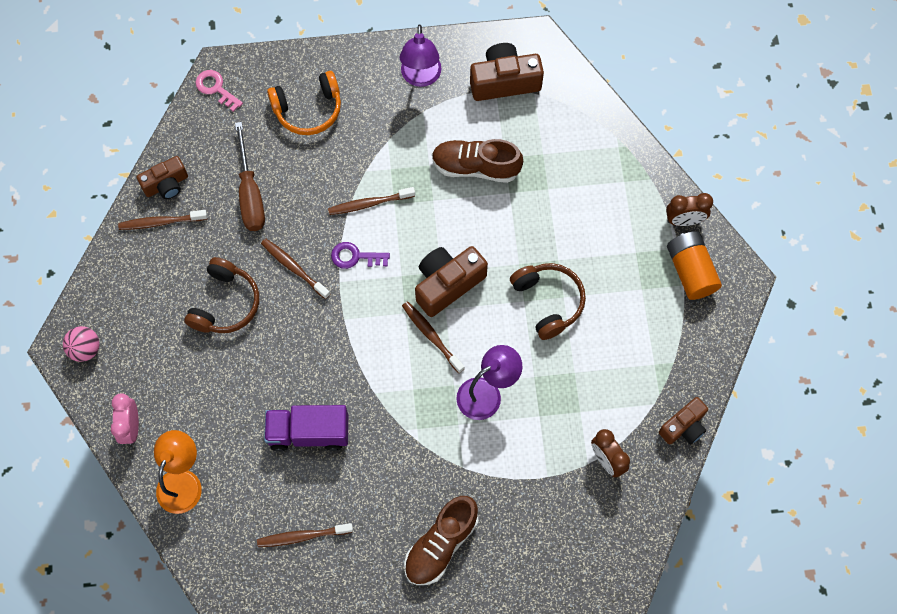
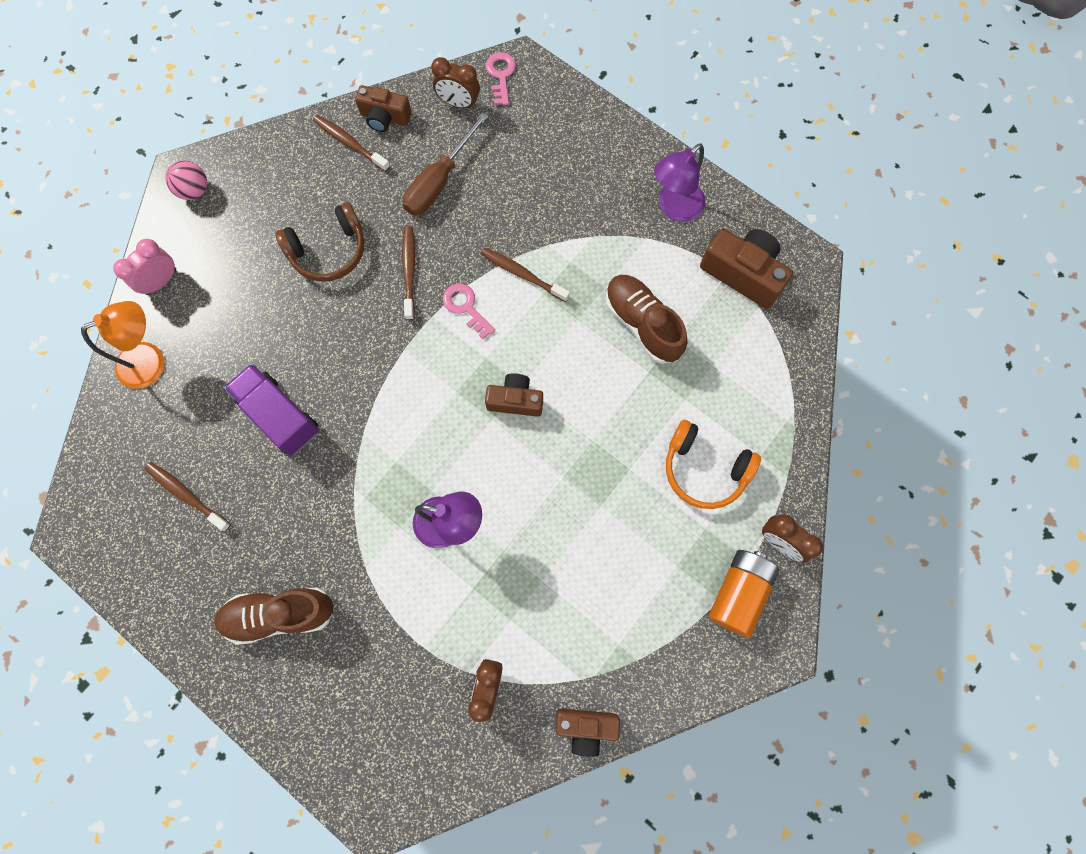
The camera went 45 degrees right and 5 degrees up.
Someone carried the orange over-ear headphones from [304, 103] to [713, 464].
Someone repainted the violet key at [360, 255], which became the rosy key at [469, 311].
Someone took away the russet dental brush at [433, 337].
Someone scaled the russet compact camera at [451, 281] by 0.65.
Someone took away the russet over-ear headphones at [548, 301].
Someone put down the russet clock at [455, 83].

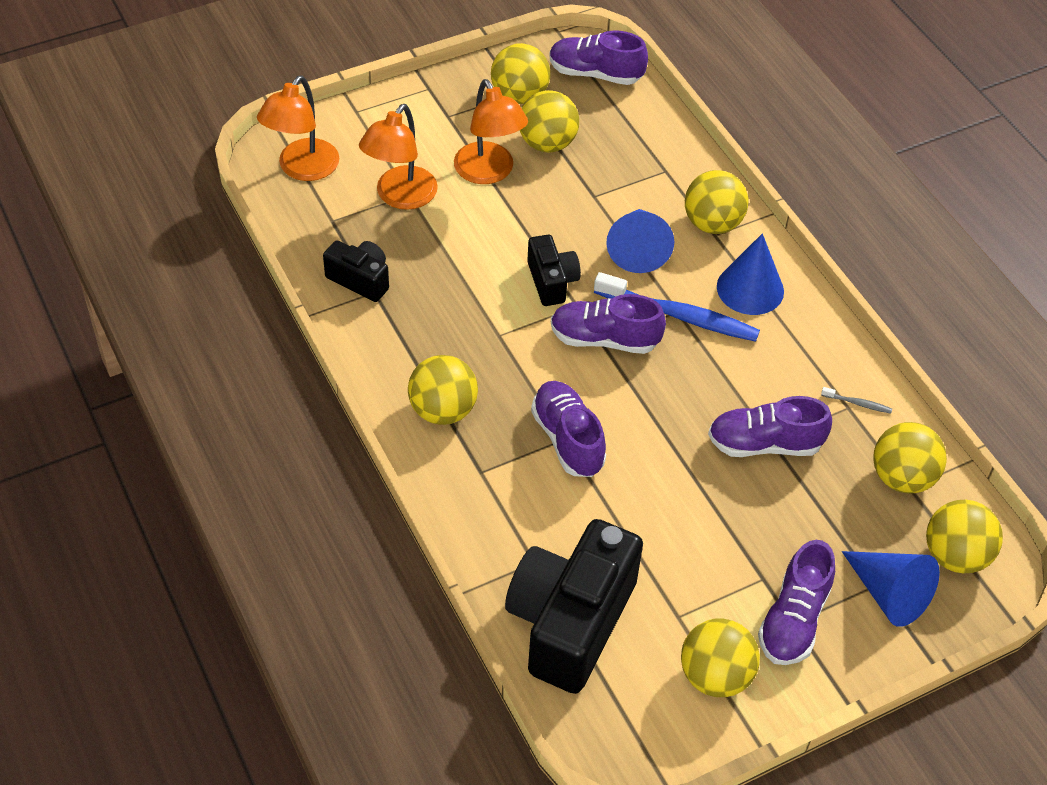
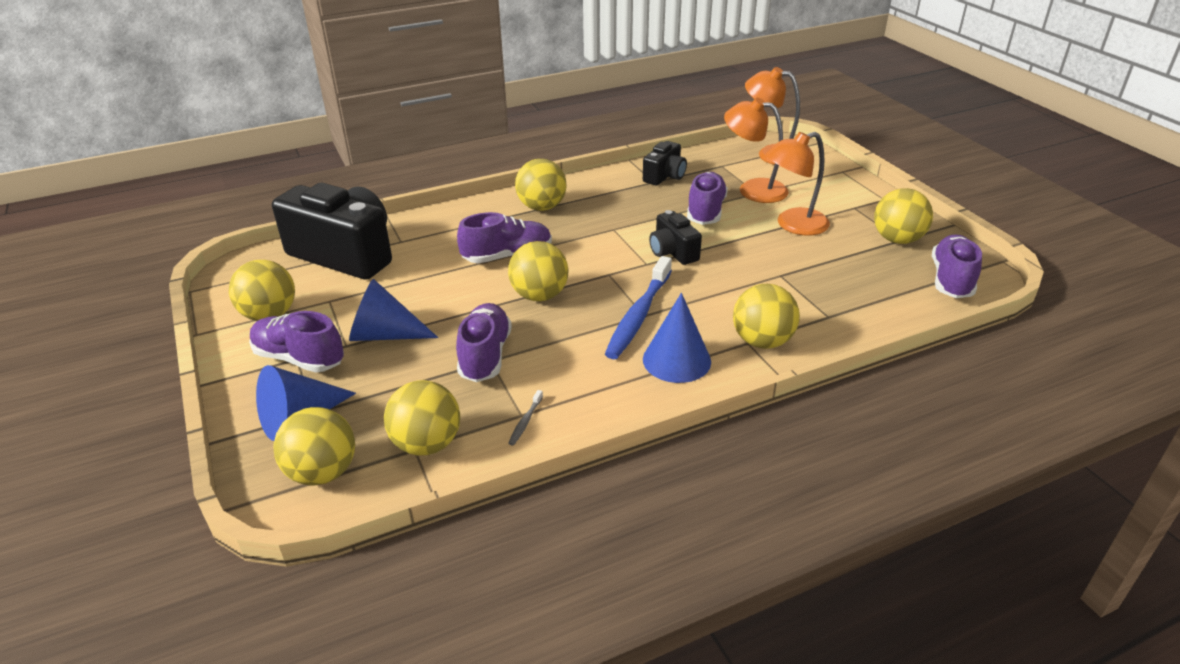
The camera went 95 degrees right and 15 degrees down.
Someone carried the golden play ball from [549, 121] to [538, 271].
Someone rotated the ebony compact camera at [554, 270] by 75 degrees clockwise.
Someone carried the violet sneaker from [608, 324] to [707, 198].
Someone carried the cobalt solid cone from [640, 241] to [393, 310].

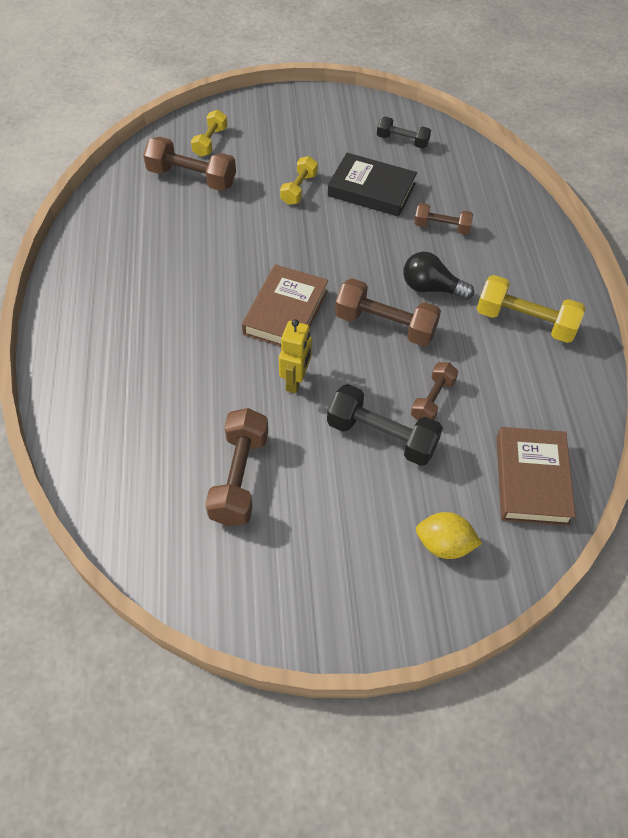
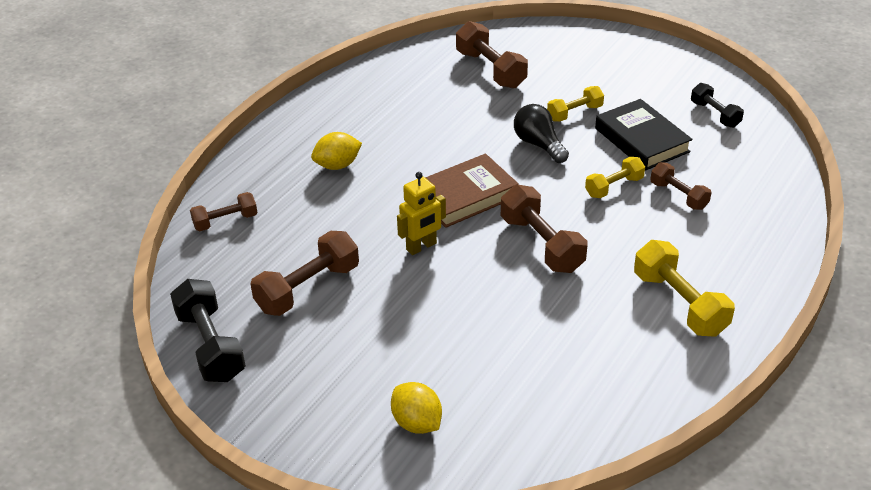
The camera went 40 degrees right and 15 degrees down.
Someone carried the golden hand weight from [209, 133] to [615, 177].
Someone carried the ebony hand weight from [385, 425] to [208, 330].
Someone carried the ebony light bulb from [438, 276] to [541, 133].
Someone carried the russet hand weight from [434, 391] to [224, 211].
Someone took away the russet book at [536, 476].
Someone put down the golden citrus fruit at [336, 151].

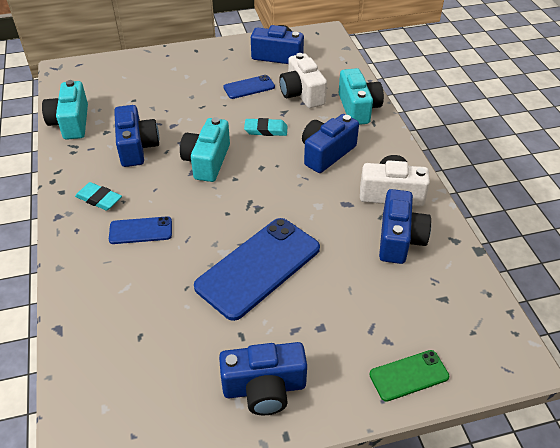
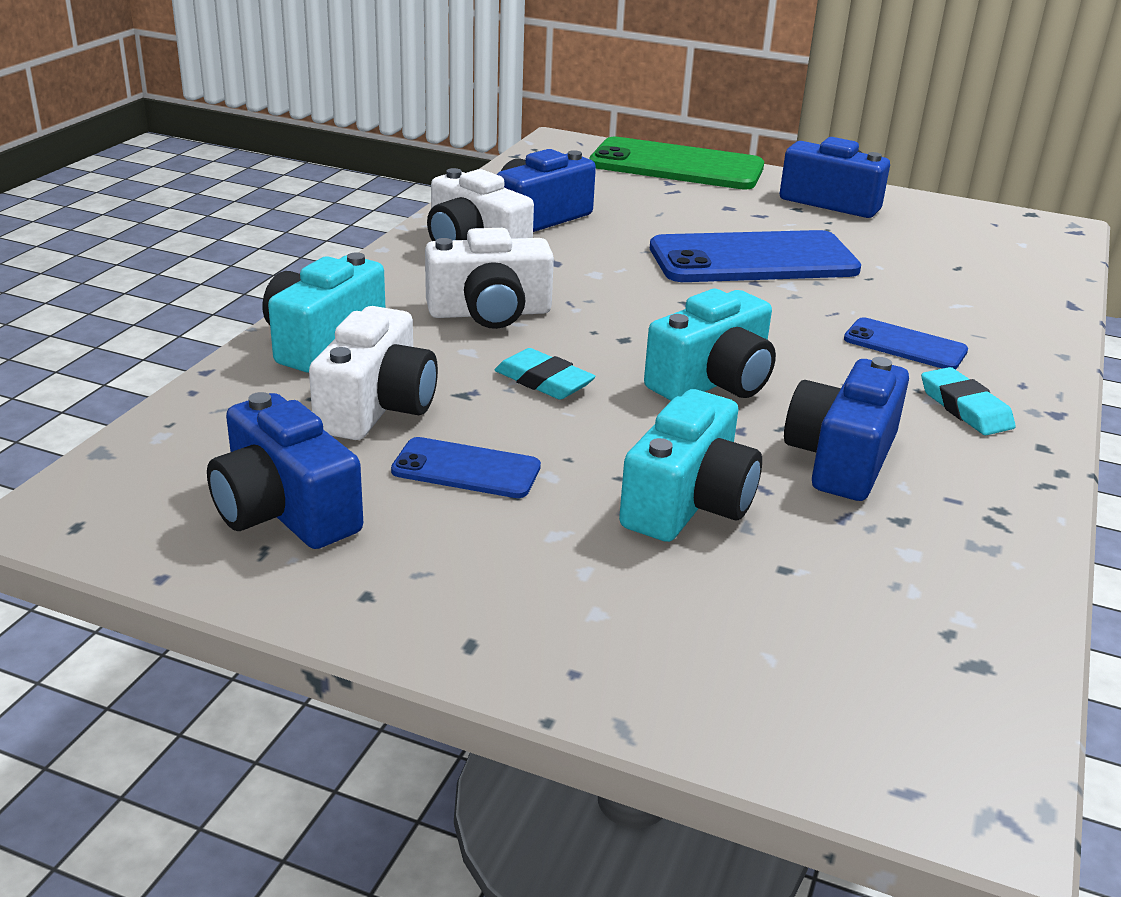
The camera went 145 degrees left and 15 degrees down.
Someone carried the aqua compact camera from [65, 110] to [690, 465].
Someone repainted the cobalt compact camera at [330, 143], which became the snow-white compact camera at [489, 278].
Someone scaled the leaf-green mobile phone at [409, 376] by 1.97.

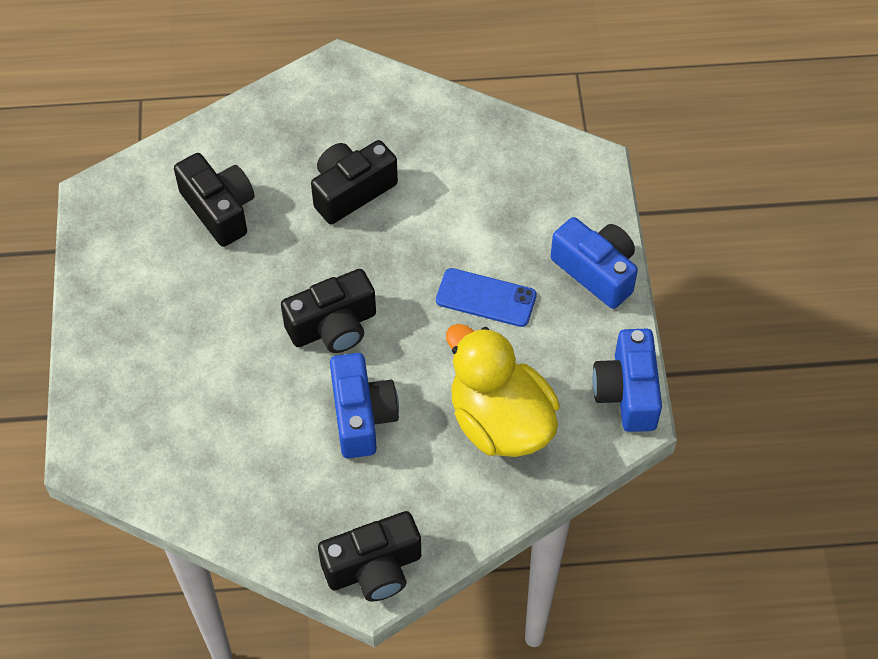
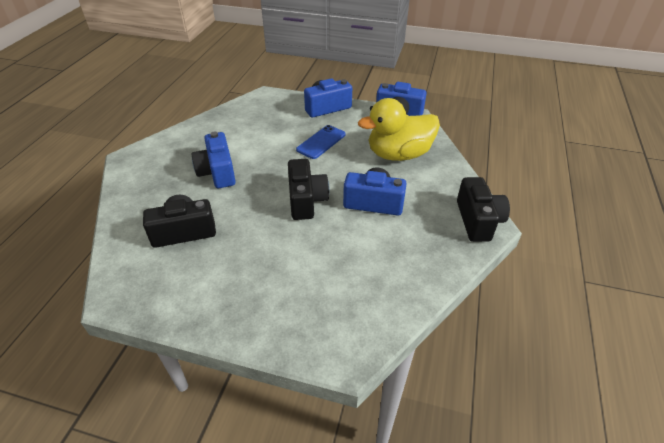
The camera went 70 degrees left and 15 degrees down.
Someone repainted the ebony compact camera at [354, 182], which became the cobalt compact camera at [214, 159].

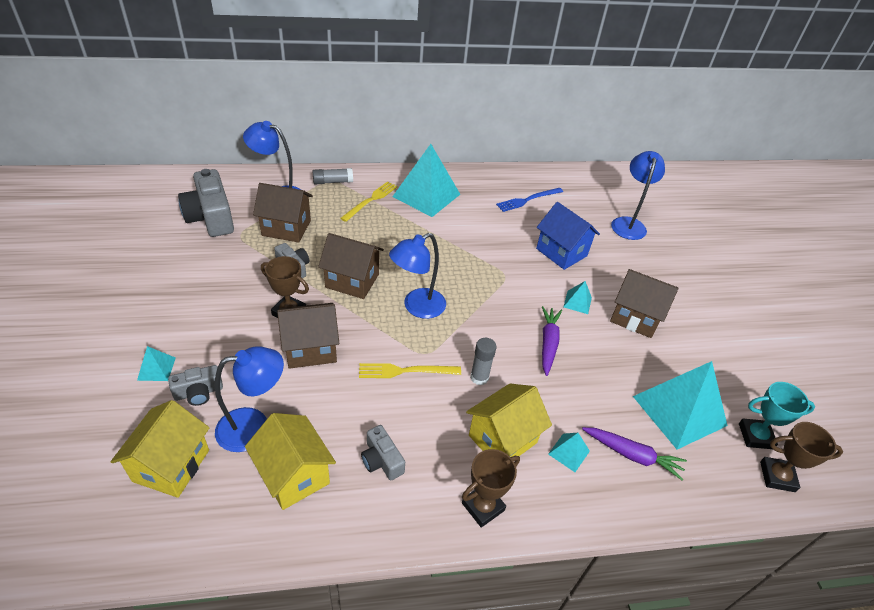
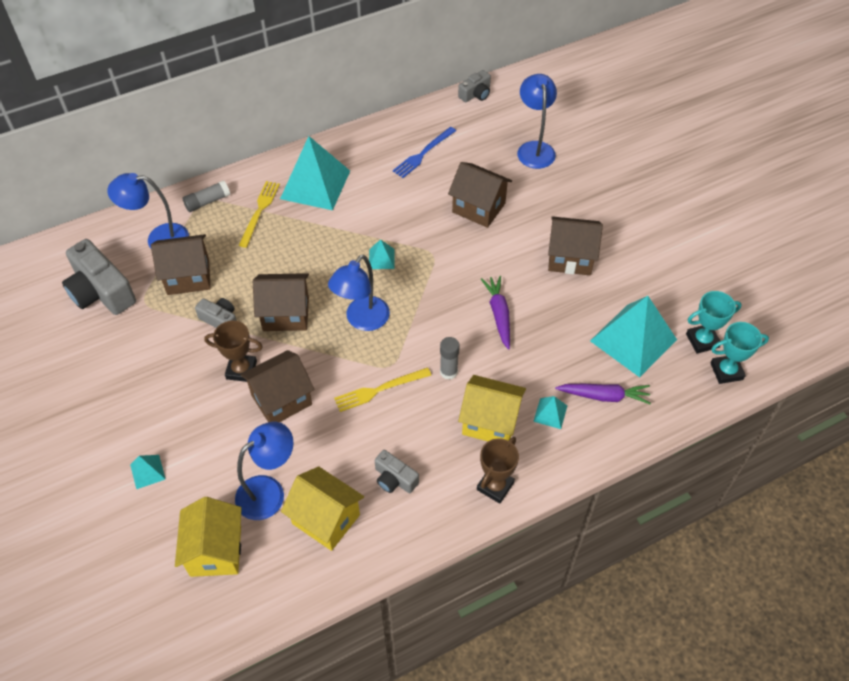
The camera went 15 degrees left and 10 degrees up.
Someone carried the ash-grey compact camera from [195, 385] to [474, 86].
Someone rotated the golden cottage at [509, 420] by 75 degrees clockwise.
Someone repainted the cobalt cottage at [568, 236], which became the russet cottage at [480, 195].
Someone carried the aqua solid pyramid from [577, 297] to [382, 254].
Someone repainted the russet trophy at [801, 457], which became the aqua trophy at [739, 353].

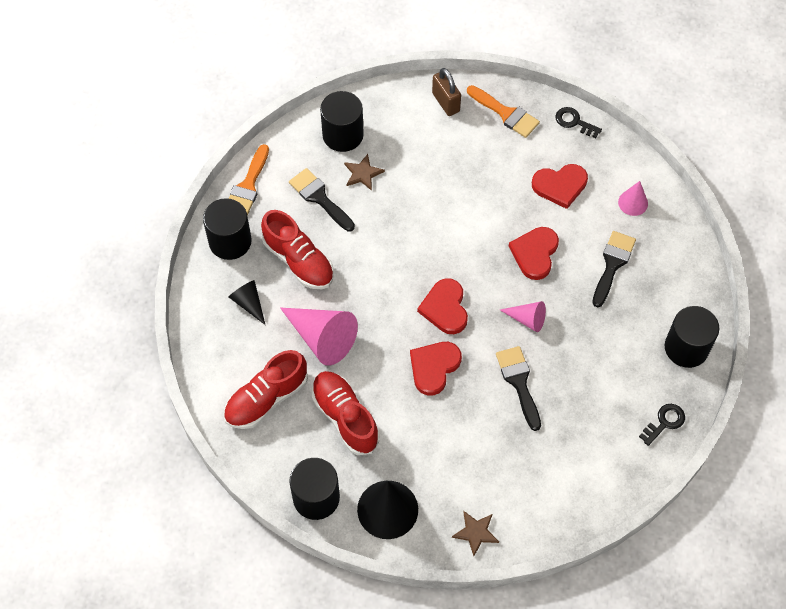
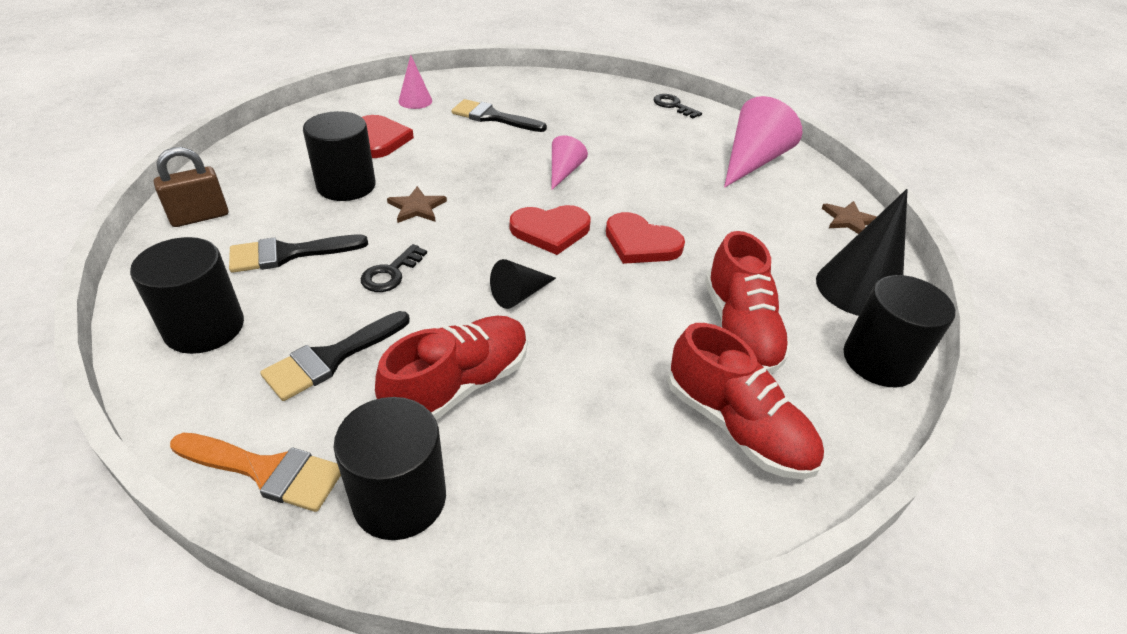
The camera went 95 degrees left and 20 degrees down.
Someone carried the ebony solid cone from [247, 302] to [523, 284].
Someone carried the rosy solid cone from [319, 337] to [763, 142].
Someone rotated the scarlet sneaker at [345, 413] by 60 degrees counterclockwise.
Someone carried the russet star from [364, 172] to [417, 204].
Someone took away the orange paintbrush at [503, 111].
Someone carried the ebony paintbrush from [518, 388] to [298, 253].
Someone took away the scarlet heart at [534, 253].
Someone carried the ebony key from [578, 122] to [394, 268].
Someone carried the ebony solid cylinder from [692, 337] to [339, 156].

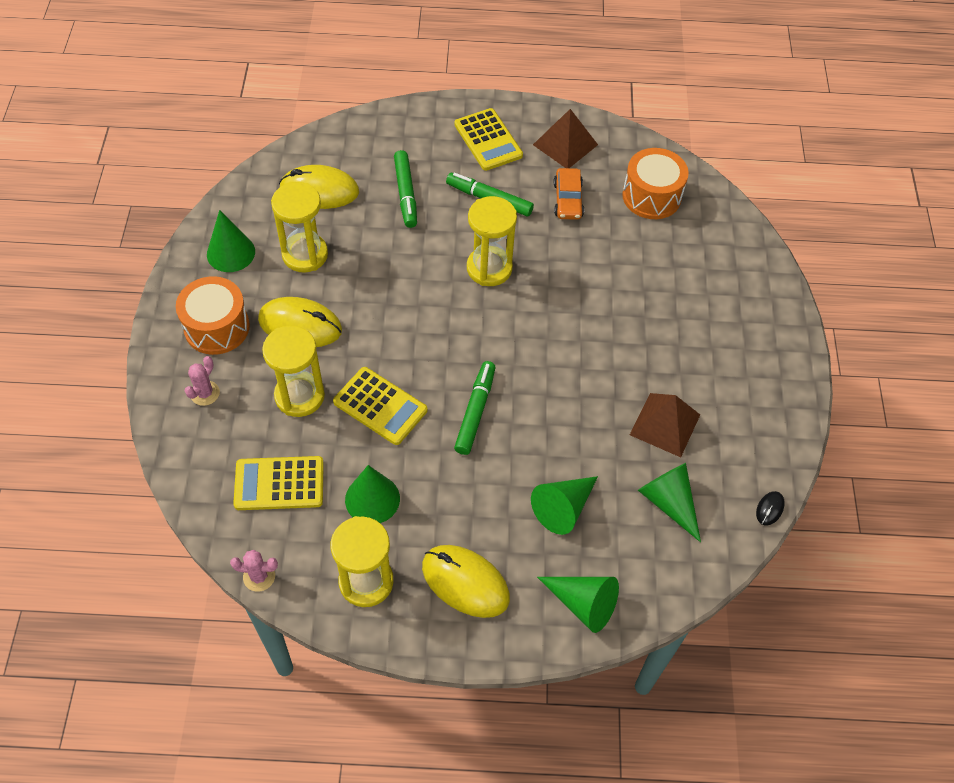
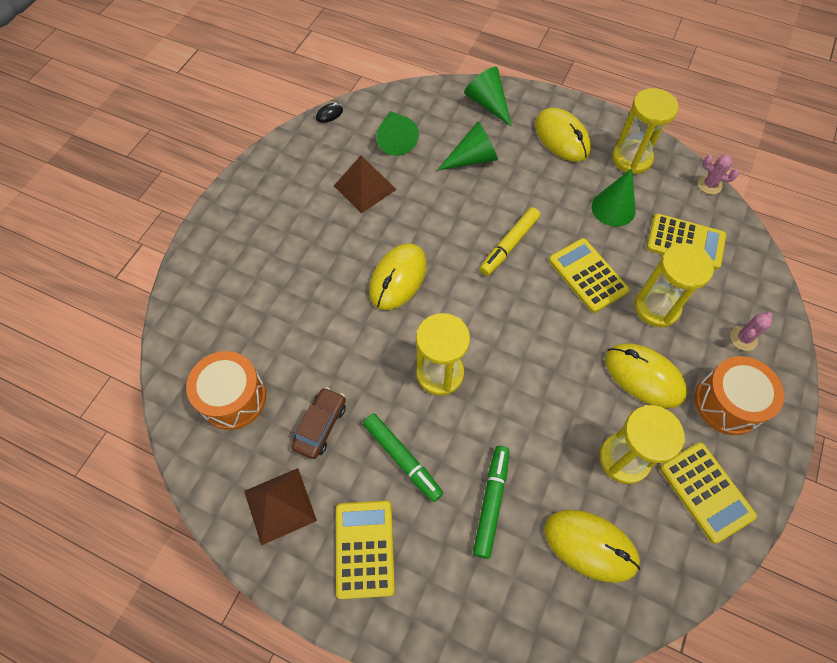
The camera went 155 degrees left and 5 degrees up.
Someone swapped the leaf-green solid cone at [231, 241] for the golden adding machine at [708, 493].
Someone repainted the leaf-green marker at [475, 408], which became the golden marker at [510, 241].
Someone repainted the orange automobile at [568, 194], which became the russet automobile at [319, 423].
Someone put down the golden mouse at [398, 276].

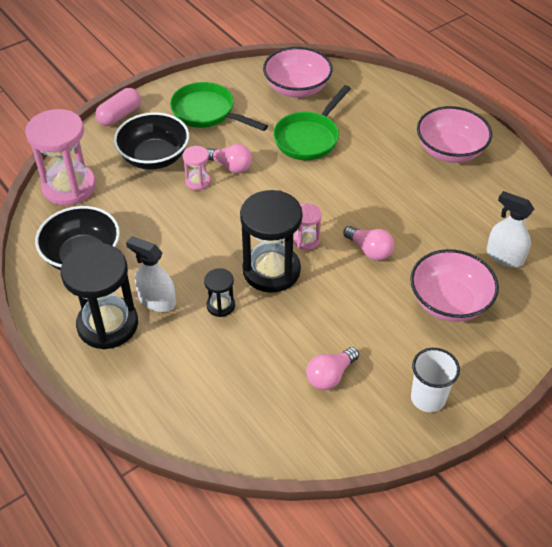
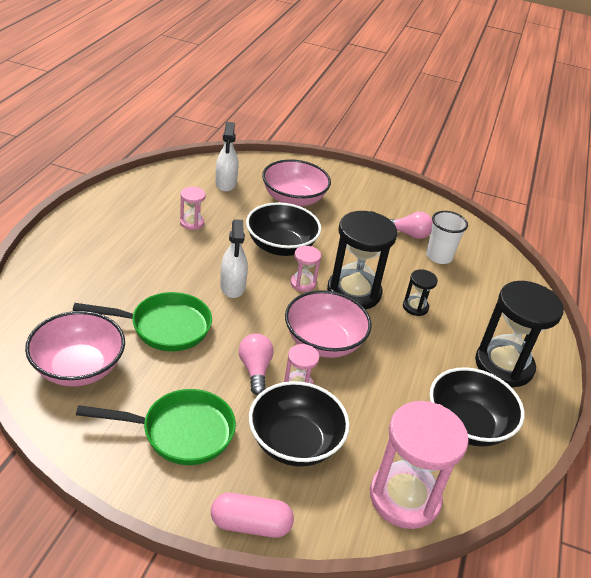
The camera went 130 degrees left and 10 degrees down.
Someone carried the snow-white sprayer from [151, 274] to [234, 258].
Someone rotated the leaf-green frying pan at [219, 106] by 90 degrees counterclockwise.
Someone swapped the rosy light bulb at [368, 243] for the ebony bowl at [283, 229].
Someone carried the snow-white beaker from [435, 380] to [447, 237].
Someone carried the rosy bowl from [454, 134] to [328, 324].
Someone put down the rosy sand timer at [193, 208].

